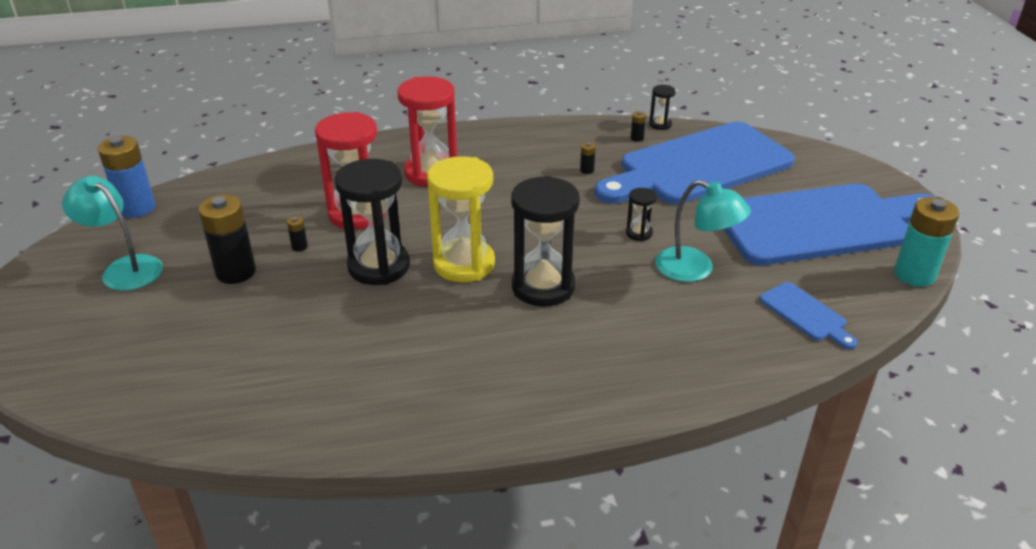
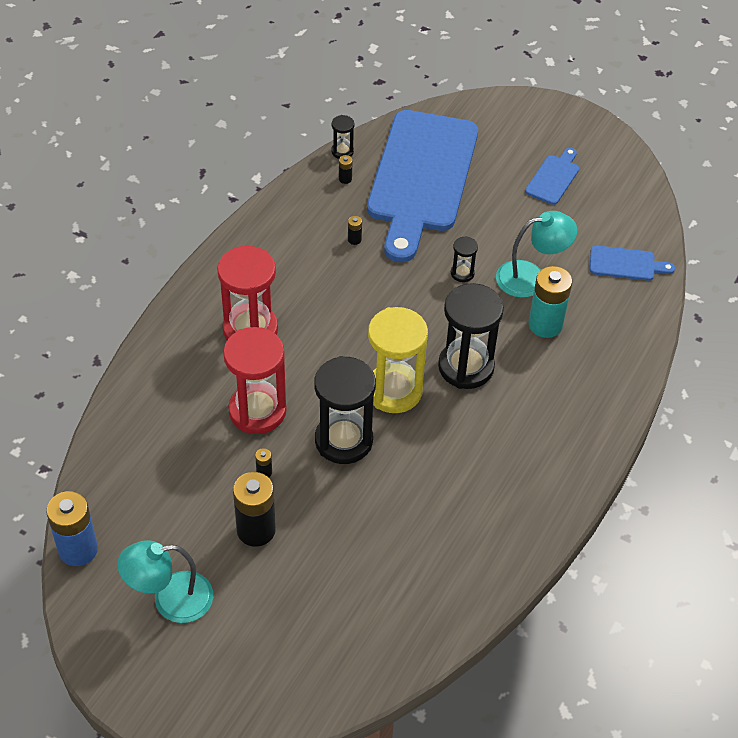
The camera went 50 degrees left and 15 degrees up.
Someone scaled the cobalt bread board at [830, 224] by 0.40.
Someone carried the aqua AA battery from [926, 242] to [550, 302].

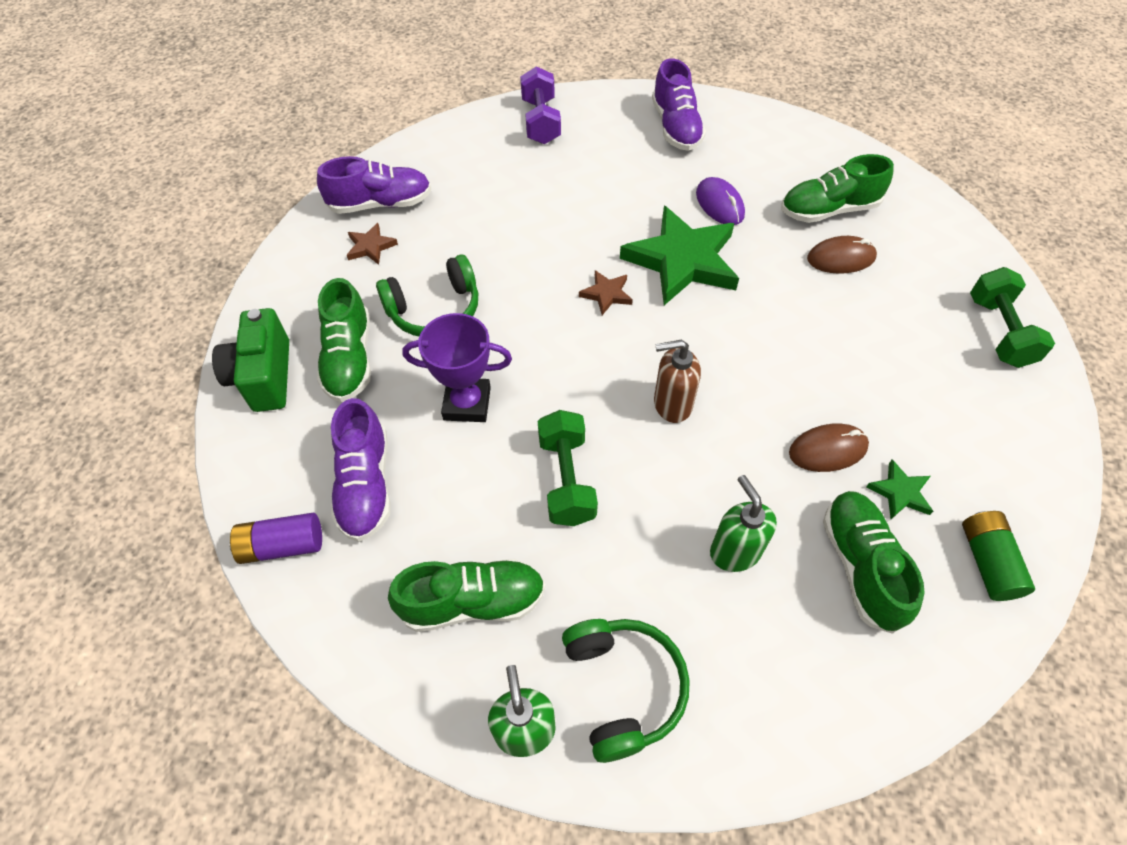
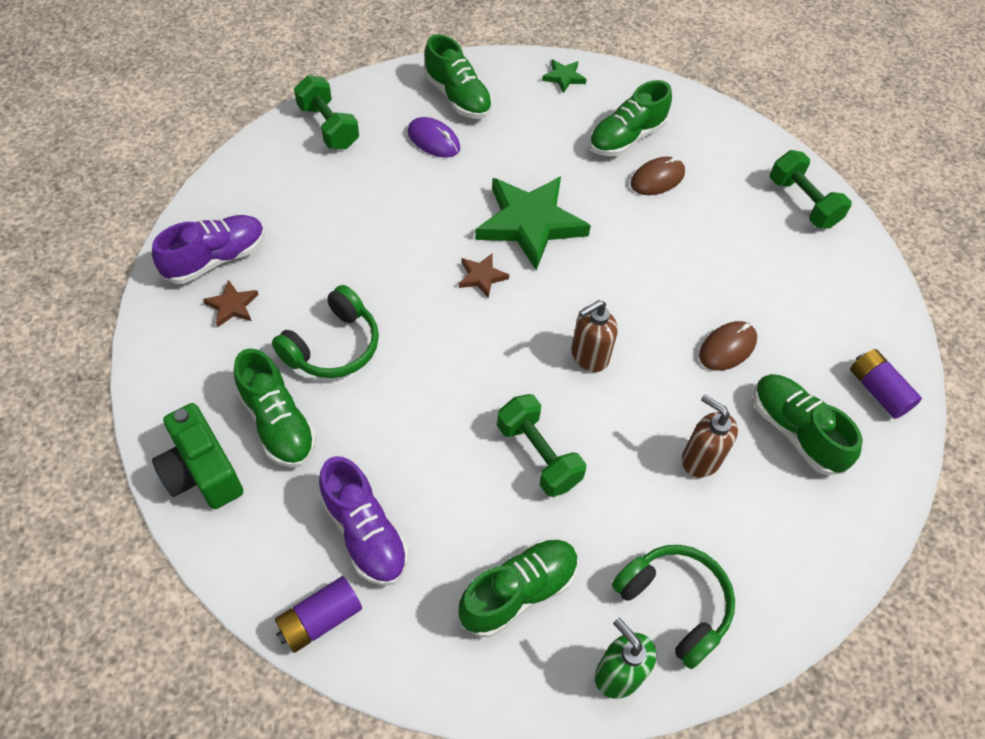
The camera went 30 degrees left and 0 degrees up.
Someone took away the violet trophy at [457, 367].
Someone repainted the violet hand weight at [540, 105], which became the leaf-green hand weight at [326, 112].
Someone repainted the violet sneaker at [679, 104], which became the leaf-green sneaker at [458, 76].
Someone carried the violet mouse from [720, 201] to [433, 137].
Someone repainted the leaf-green soap dispenser at [743, 523], which became the russet soap dispenser at [710, 436].
Someone carried the leaf-green star from [899, 489] to [564, 76].
Someone repainted the leaf-green AA battery at [998, 556], which became the violet AA battery at [886, 384].

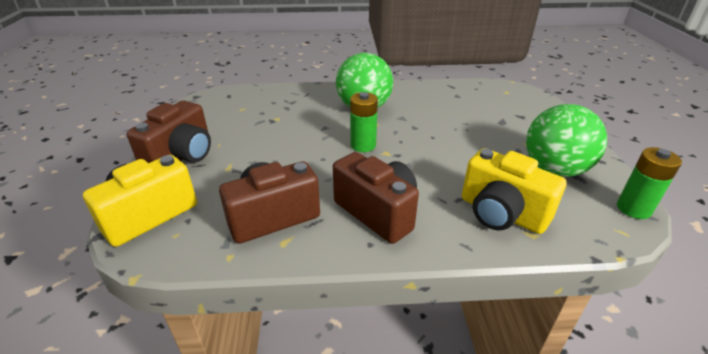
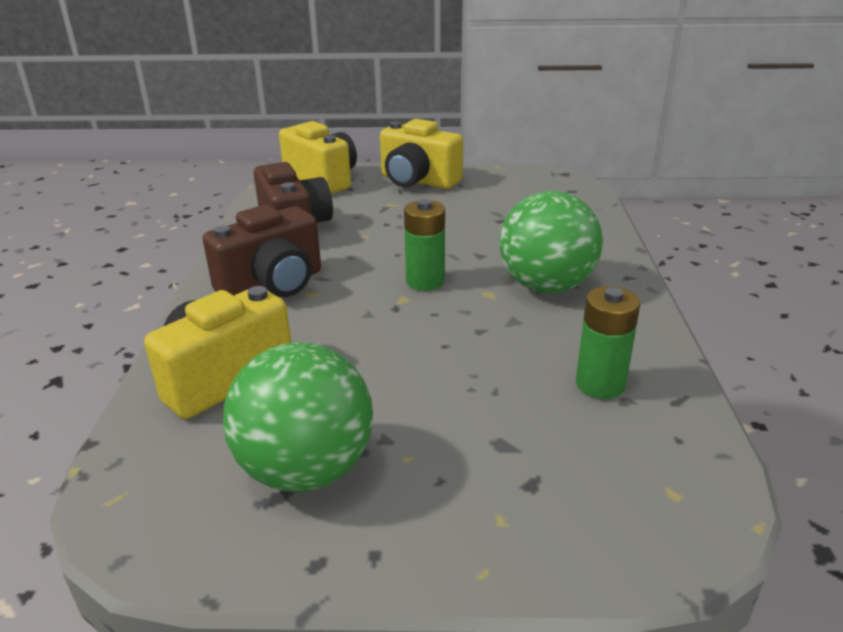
The camera went 95 degrees right and 5 degrees down.
Someone repainted the russet compact camera at [169, 132], which became the golden compact camera at [421, 154].
Someone carried the leaf-green AA battery from [649, 183] to [608, 342].

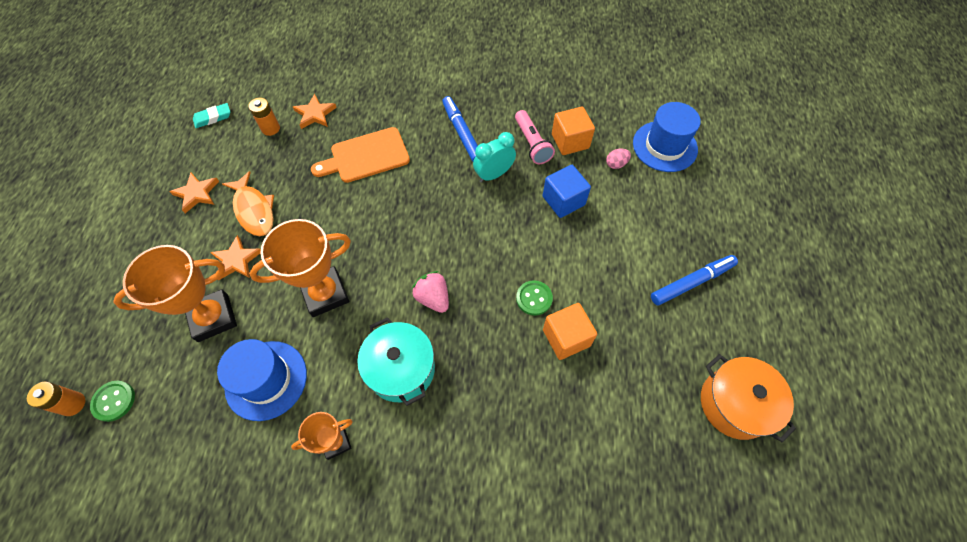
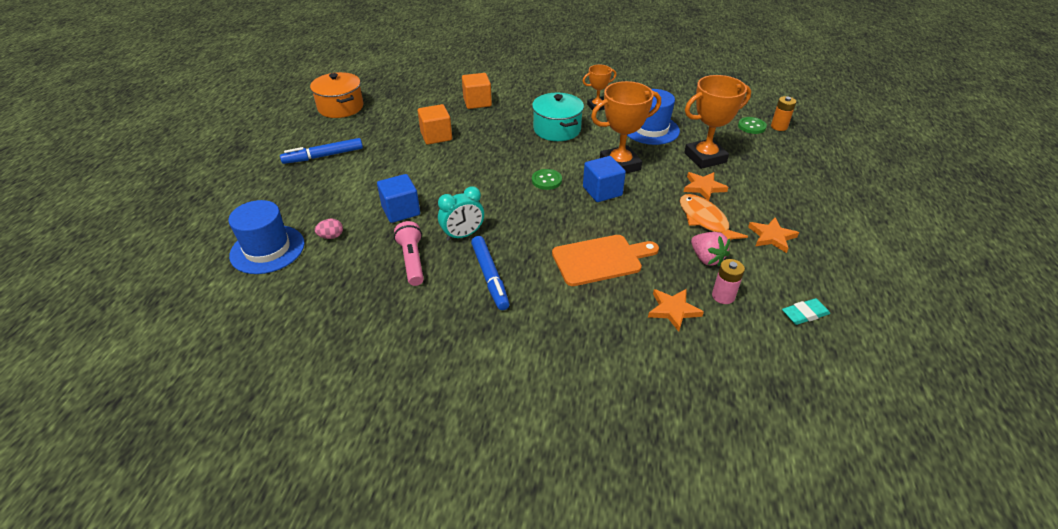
The camera went 175 degrees left and 20 degrees down.
Someone repainted the orange AA battery at [264, 117], which became the rosy AA battery at [728, 281].
Someone carried the rosy strawberry from [430, 292] to [710, 249].
Someone carried the leaf-green button from [534, 298] to [547, 179].
Someone carried the orange cube from [573, 131] to [477, 91].
Someone put down the cobalt cube at [604, 179].

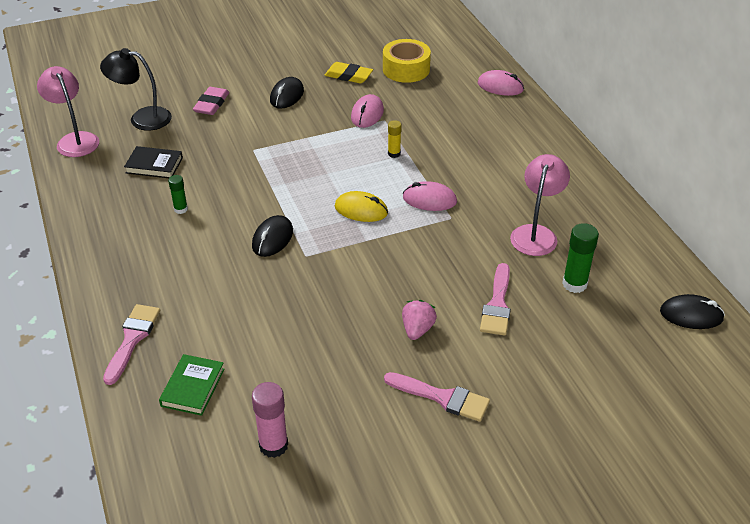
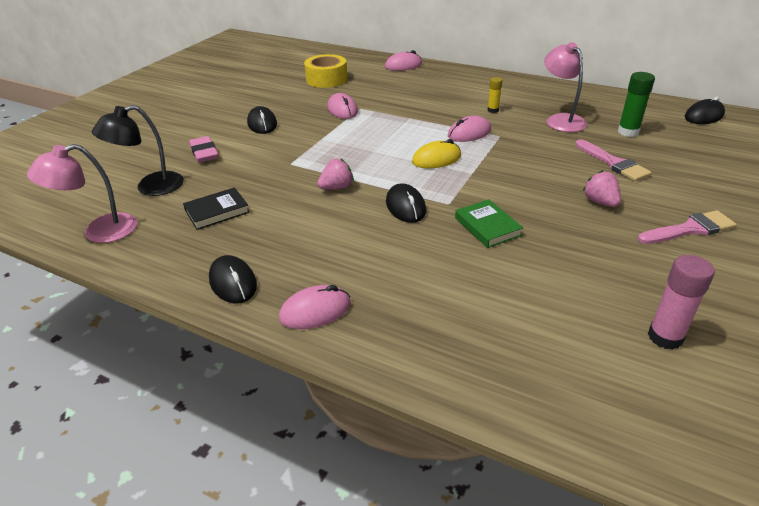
The camera went 40 degrees left and 5 degrees down.
Someone rotated the rosy lamp at [68, 111] by 45 degrees counterclockwise.
Someone took away the rosy paintbrush at [131, 344].
Someone carried the leaf-green book from [192, 385] to [489, 223].
Someone took away the leaf-green glue stick at [178, 194].
Someone took away the golden pencil eraser at [348, 73].
Someone carried the golden glue stick from [395, 139] to [495, 95].
Someone put down the ebony mouse at [233, 279].
Someone put down the rosy mouse at [315, 307].
Someone put down the rosy strawberry at [335, 174].

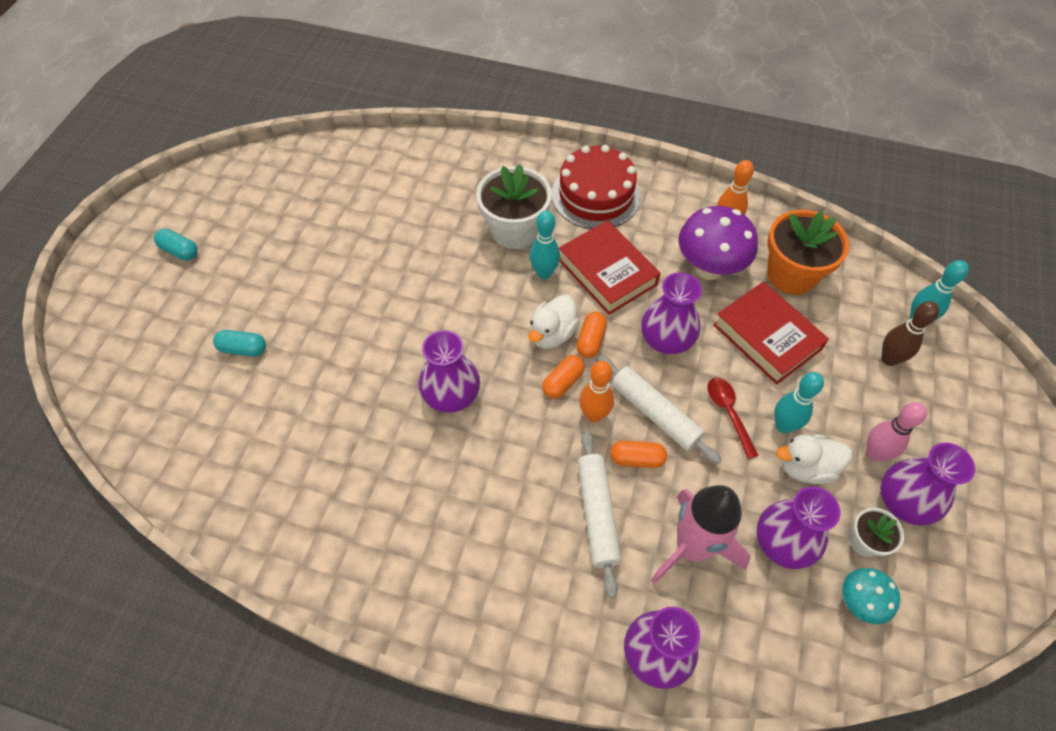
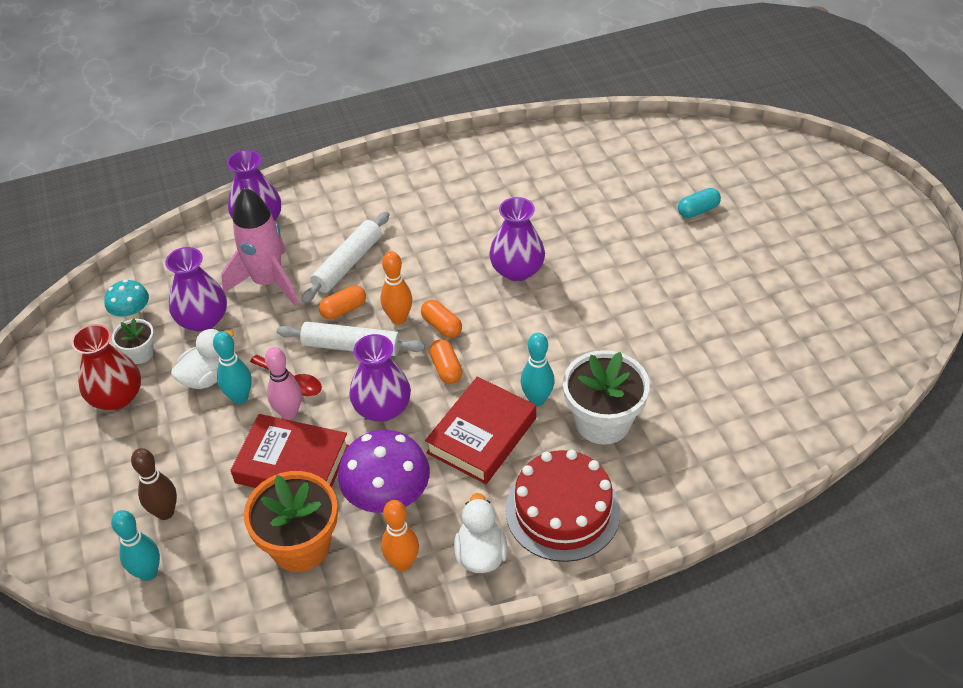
The camera went 145 degrees right and 10 degrees down.
Someone took away the aqua pill shape at [176, 244].
Someone carried the snow-white toy duck from [553, 321] to [480, 533].
Someone rotated the orange pill shape at [563, 377] by 45 degrees counterclockwise.
Someone rotated the scarlet book at [609, 267] by 75 degrees counterclockwise.
Someone rotated the snow-white dough roller at [599, 514] by 75 degrees clockwise.
Someone carried the rosy skittle from [896, 432] to [283, 383].
Someone repainted the violet tall vase at [927, 484], which became the scarlet tall vase at [106, 367].

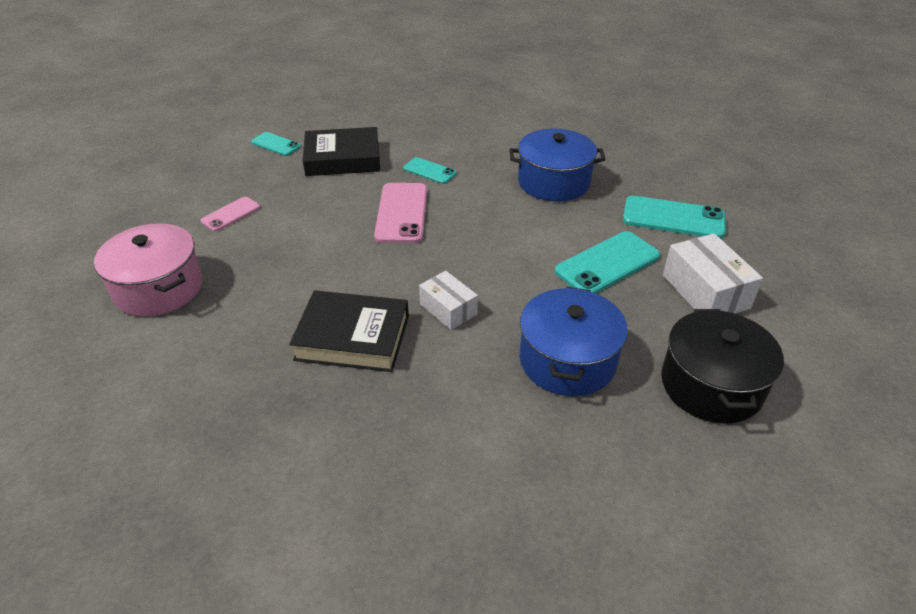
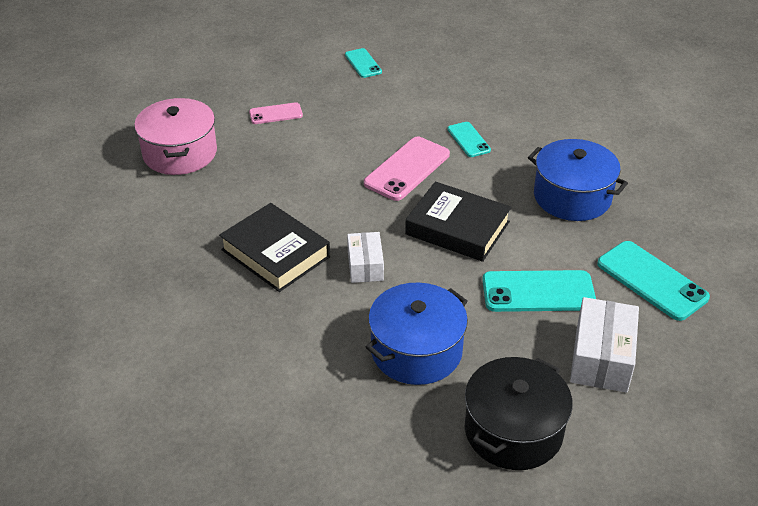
The camera went 35 degrees right and 0 degrees up.
Someone carried the ebony book from [341, 151] to [458, 222].

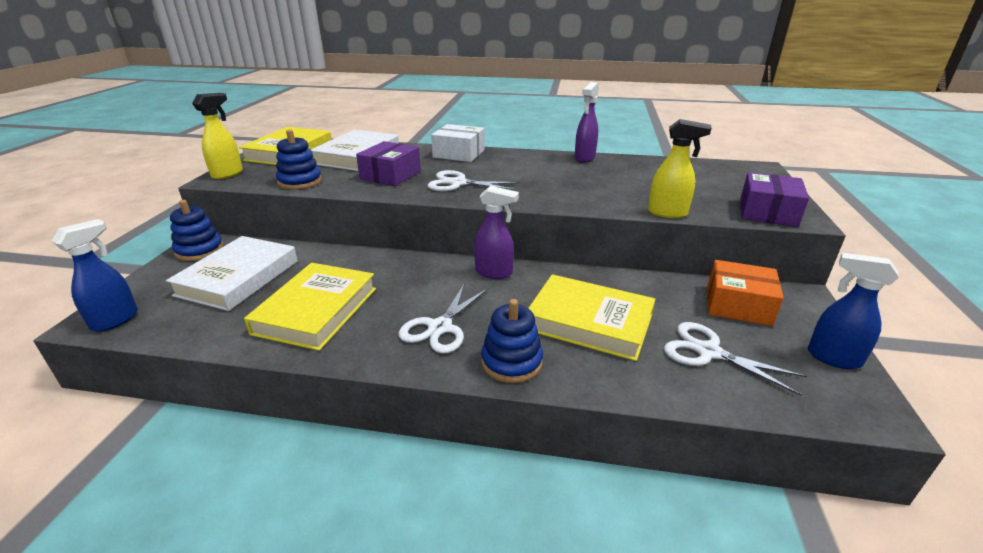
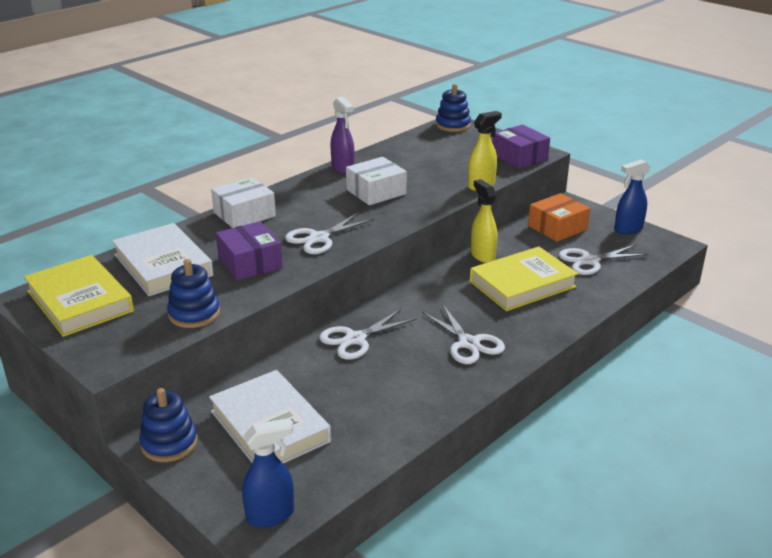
The camera went 55 degrees left and 0 degrees up.
Someone rotated the cobalt sprayer at [95, 275] by 90 degrees clockwise.
Someone carried the golden sprayer from [217, 136] to [484, 221].
Someone took away the golden book at [310, 307].
Someone took away the violet sprayer at [496, 232].
Someone carried the cobalt stacking toy from [512, 341] to [453, 108].
Someone put down the snow-white pair of scissors at [367, 334].
Someone put down the snow-white parcel at [376, 181].

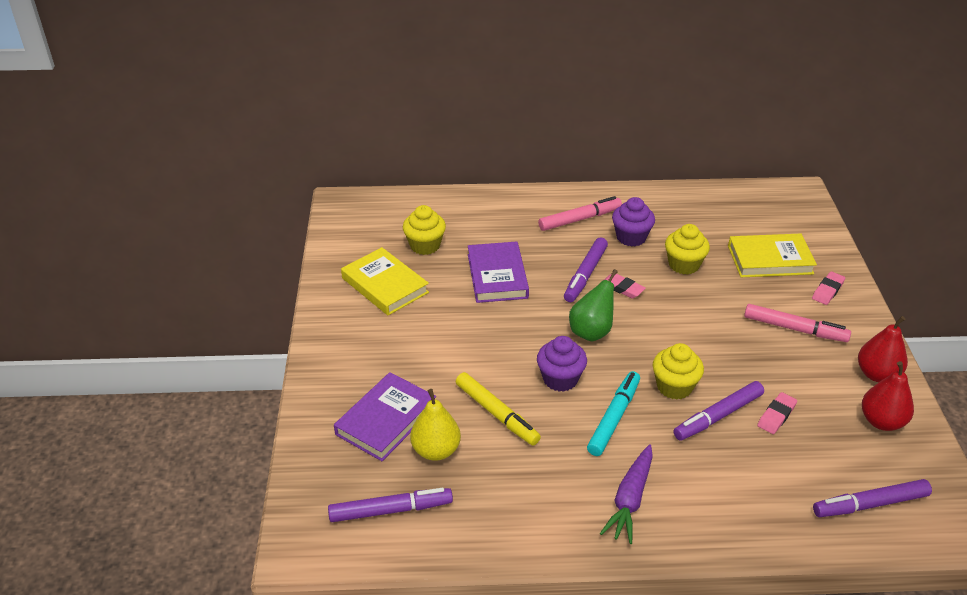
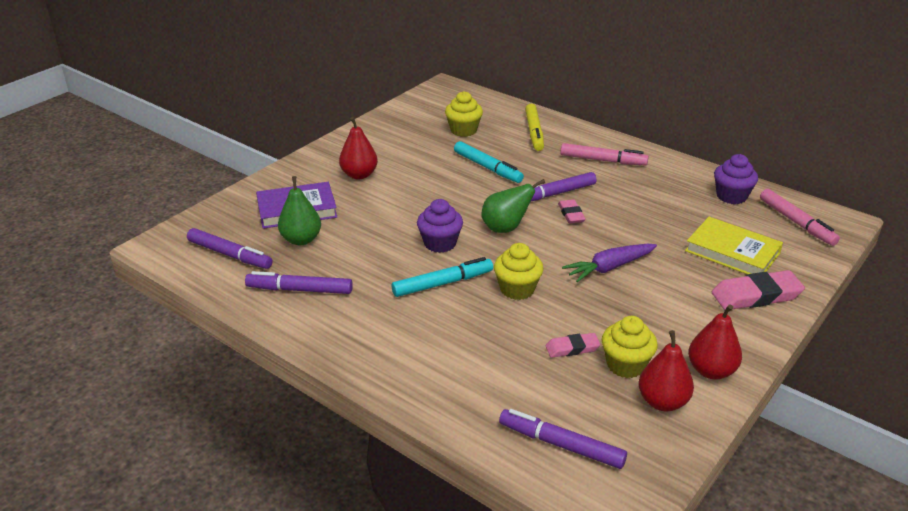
The camera went 40 degrees right and 5 degrees down.
Someone took away the golden book at [385, 281].
Someone repainted the golden toy pear at [435, 425], which became the leaf-green toy pear at [299, 210].
Someone carried the golden marker from [498, 408] to [534, 127].
Someone swapped the violet book at [498, 272] for the aqua marker at [489, 162].
Someone carried the violet root vegetable from [626, 494] to [609, 263].
Someone carried the violet muffin from [633, 222] to [736, 179].
Someone carried the golden muffin from [687, 249] to [630, 347].
Someone carried the violet marker from [719, 411] to [299, 282].
Someone carried the rosy marker from [797, 323] to [800, 217].
Someone scaled the rosy pencil eraser at [828, 288] by 1.76.
Someone put down the scarlet toy pear at [358, 148].

